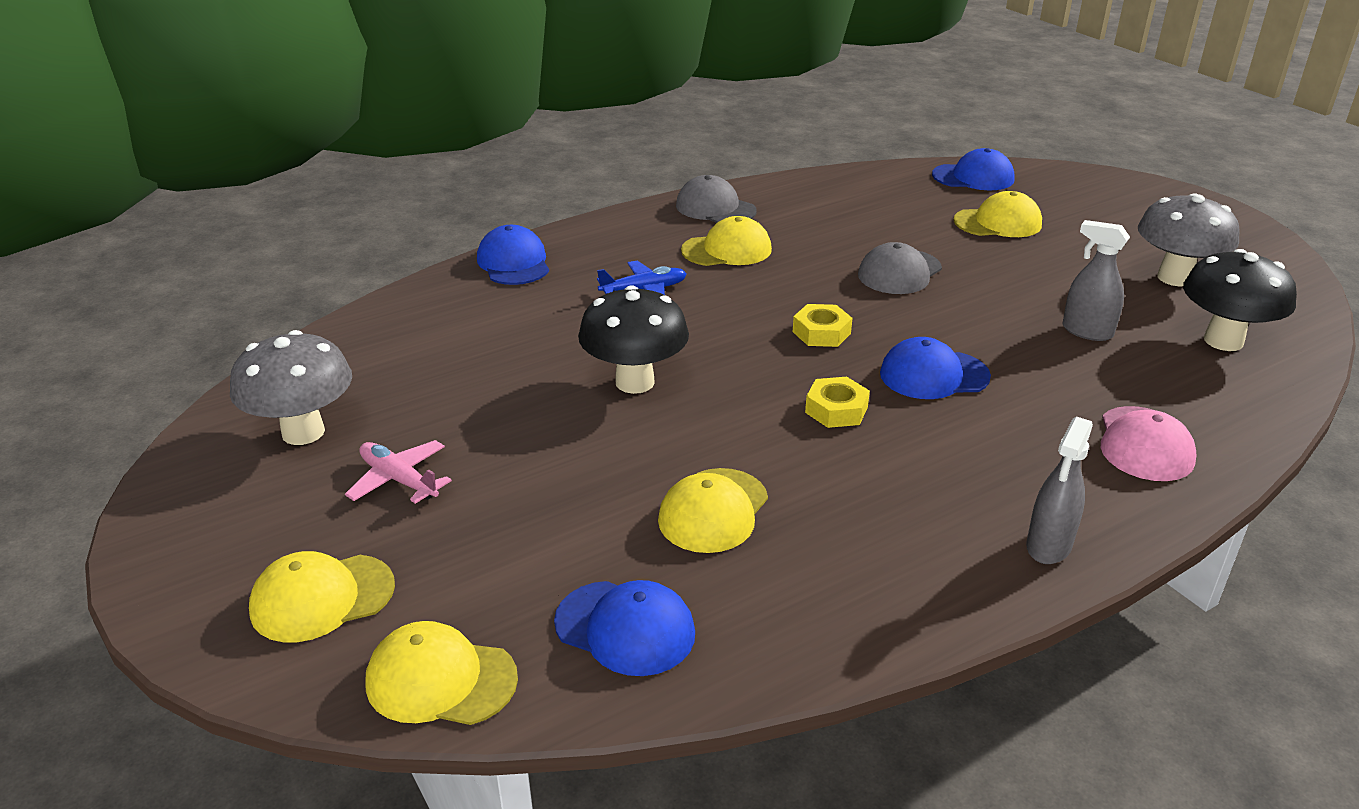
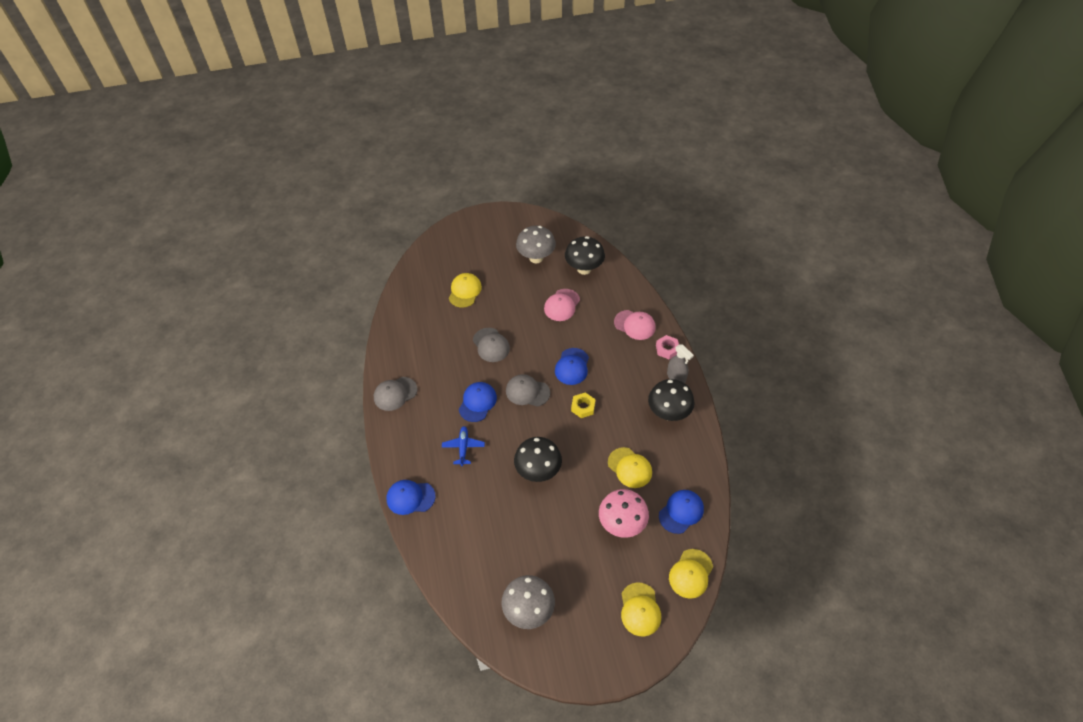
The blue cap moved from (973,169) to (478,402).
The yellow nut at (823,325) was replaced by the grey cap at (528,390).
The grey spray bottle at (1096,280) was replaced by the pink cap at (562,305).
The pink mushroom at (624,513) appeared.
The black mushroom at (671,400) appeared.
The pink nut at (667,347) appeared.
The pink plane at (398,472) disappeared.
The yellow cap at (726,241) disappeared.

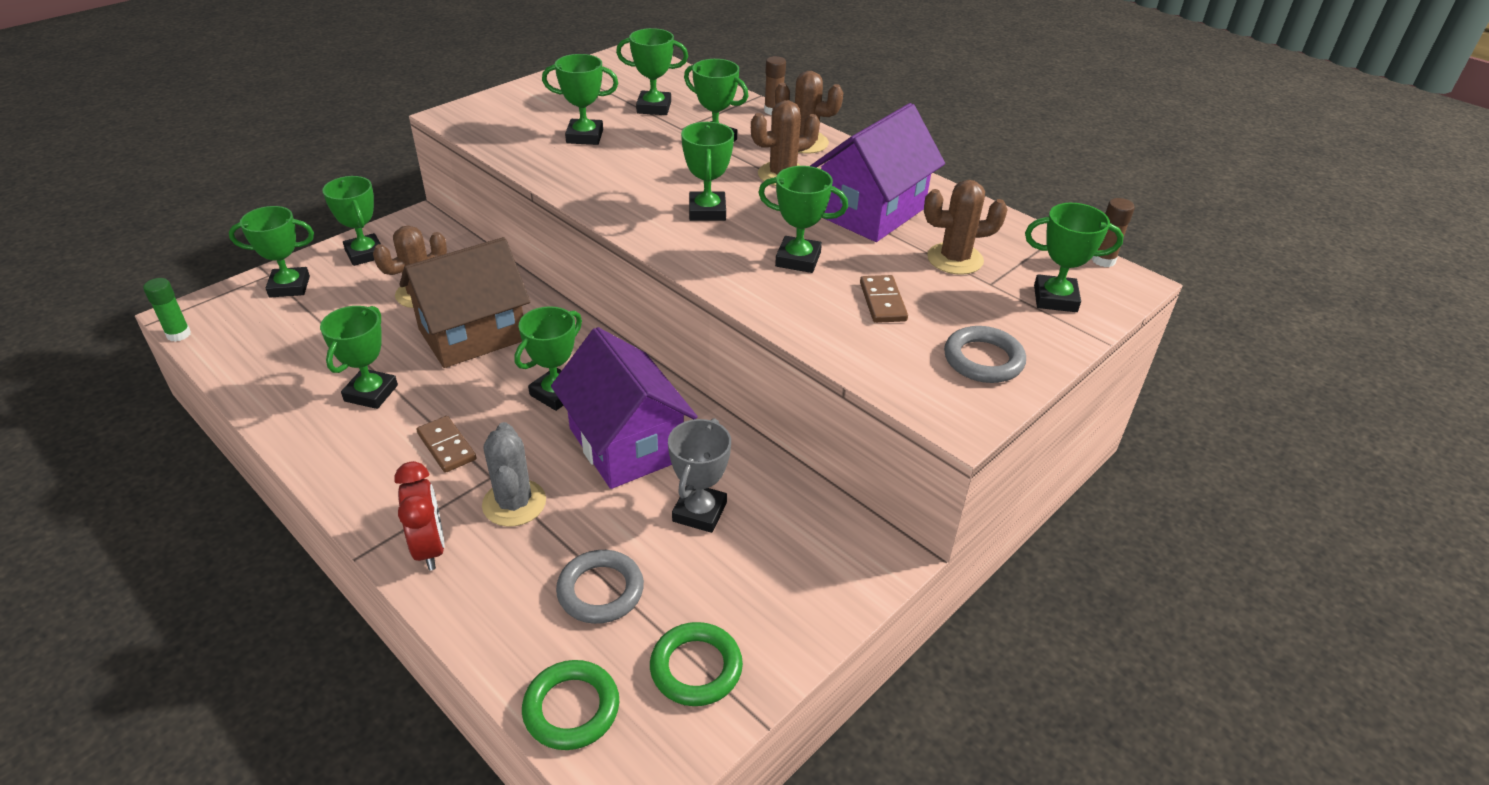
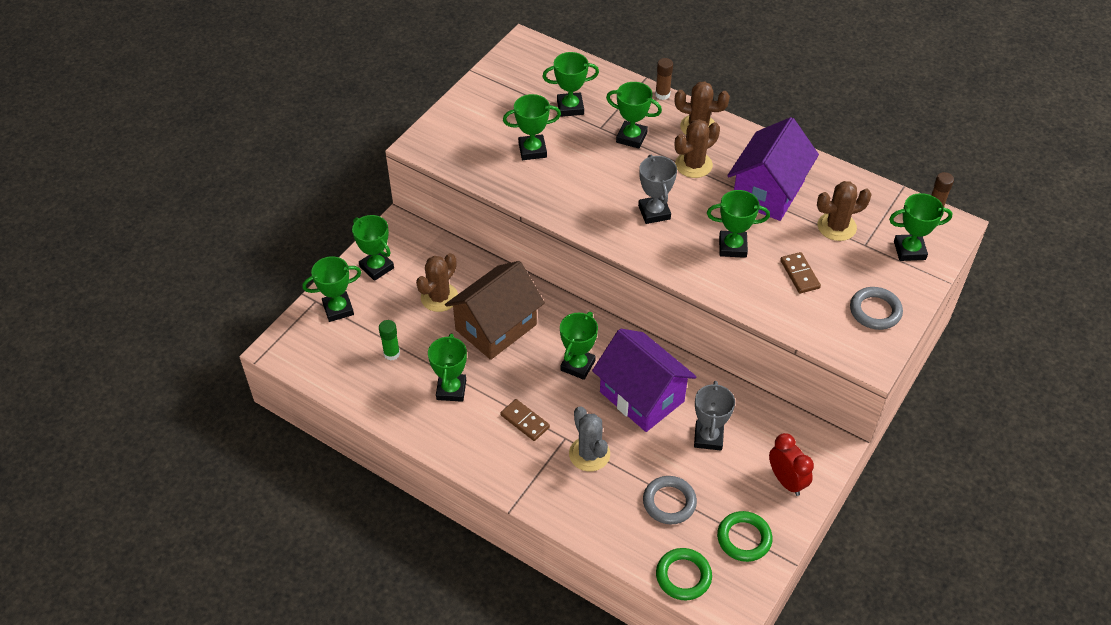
The green glue stick moved from (167,310) to (389,340).
The green trophy at (707,171) became the grey trophy at (657,189).
The red clock moved from (420,516) to (791,464).

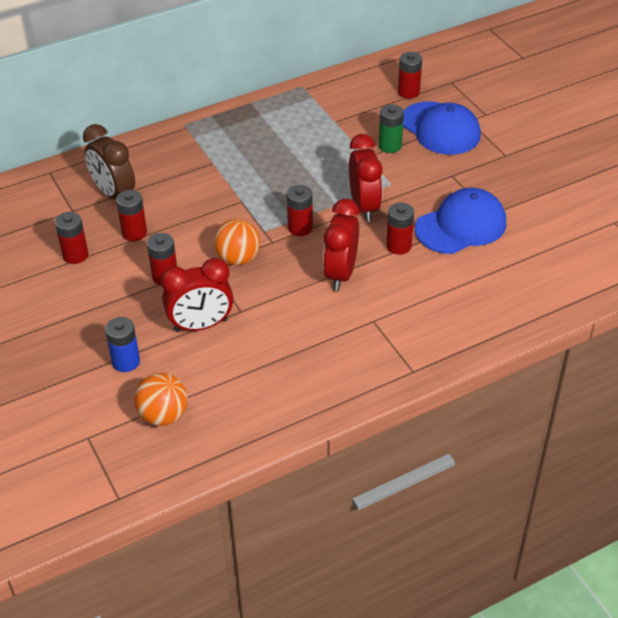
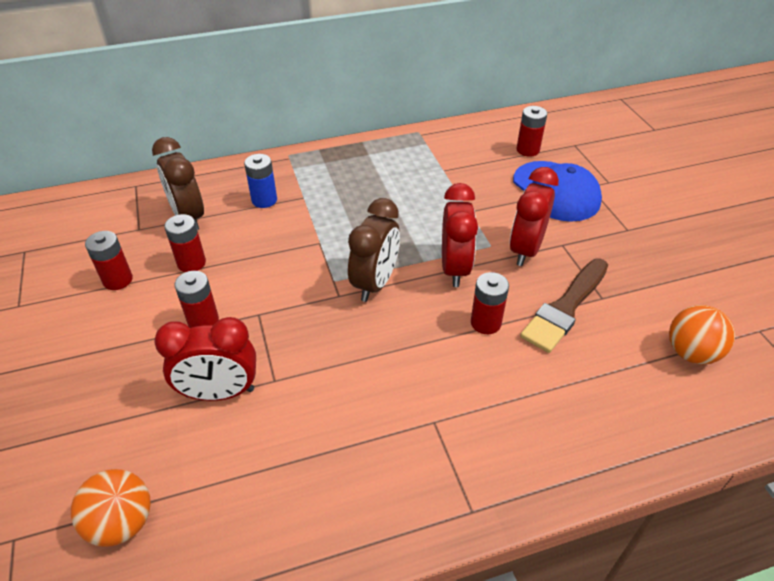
The blue battery moved from (122,344) to (260,181).
The red battery at (300,210) was replaced by the brown clock at (374,250).
The red clock moved from (341,245) to (534,216).
The blue cap at (460,220) was replaced by the brown brush at (564,306).
The orange ball moved from (237,242) to (702,335).
The green battery at (391,128) disappeared.

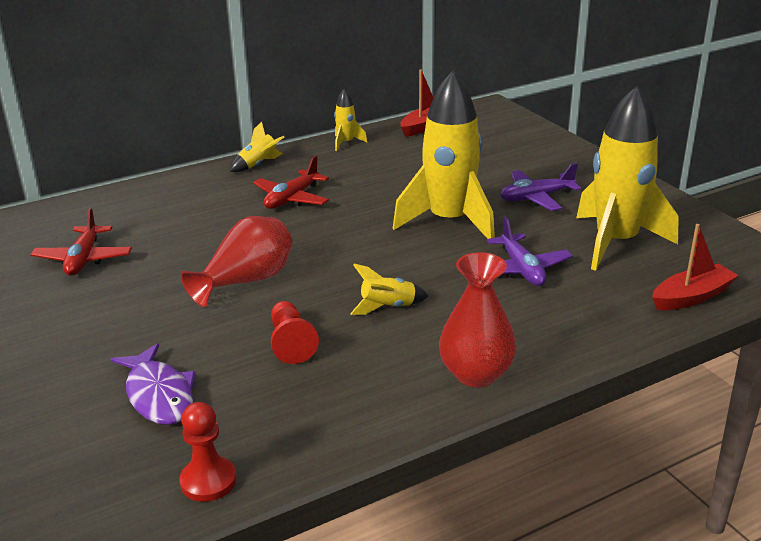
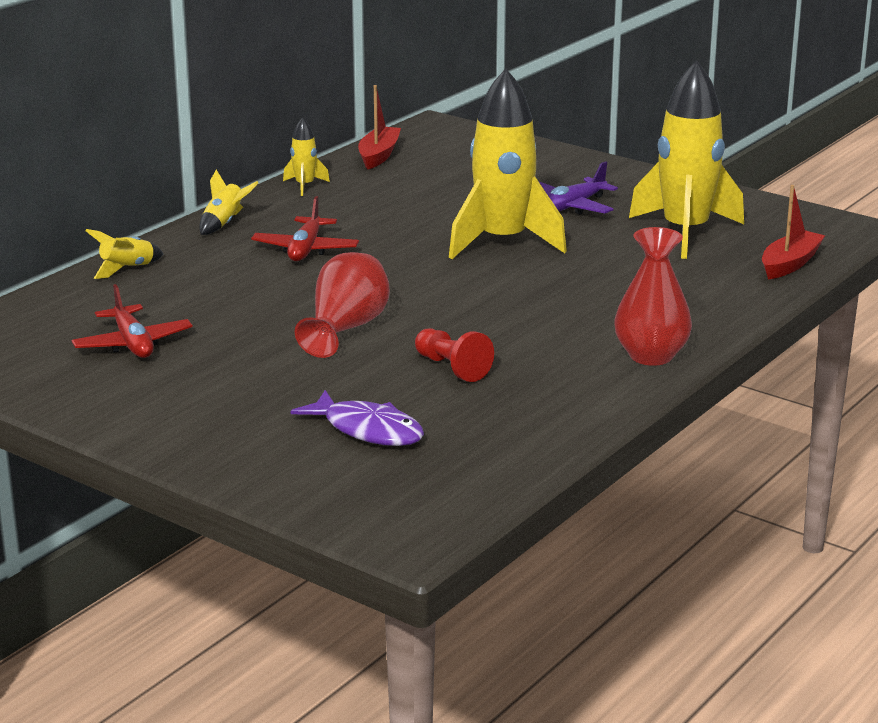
The yellow rocket moved from (389,289) to (124,254).
The red pawn at (207,452) disappeared.
The purple plane at (530,251) disappeared.

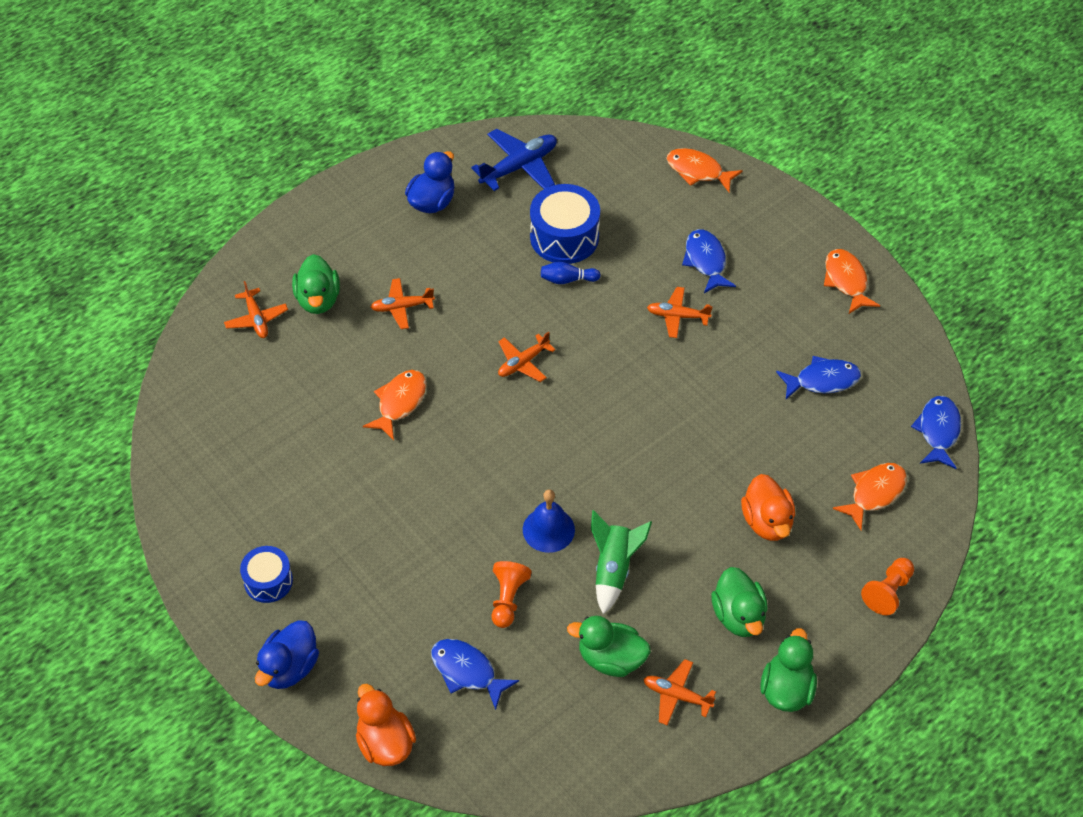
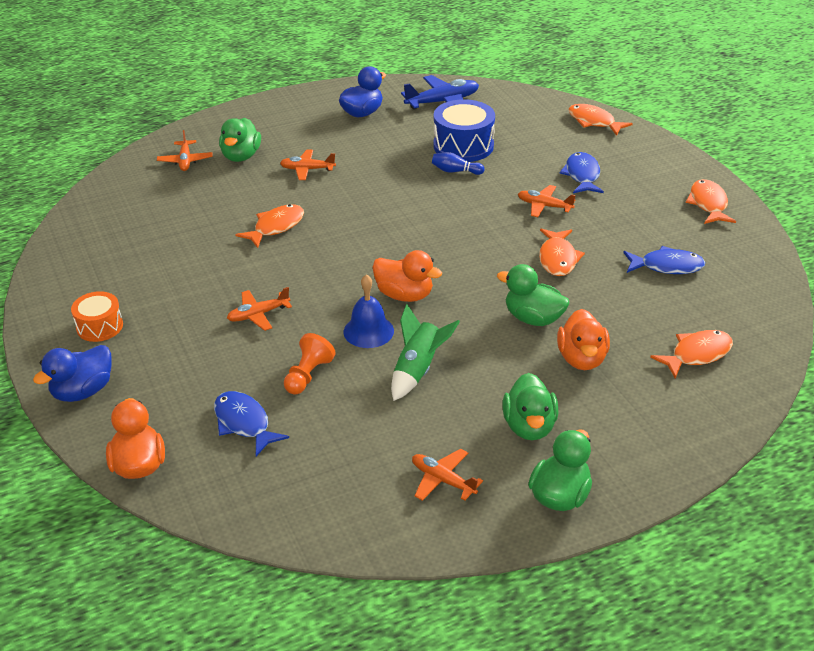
The blue drum at (266,574) became the orange drum at (97,316).
The orange plane moved from (526,356) to (259,309).
The orange duck at (407,276) appeared.
The green duck moved from (609,646) to (533,295).
The orange fish at (562,252) appeared.
The orange pawn at (887,586) disappeared.
The blue fish at (936,432) disappeared.

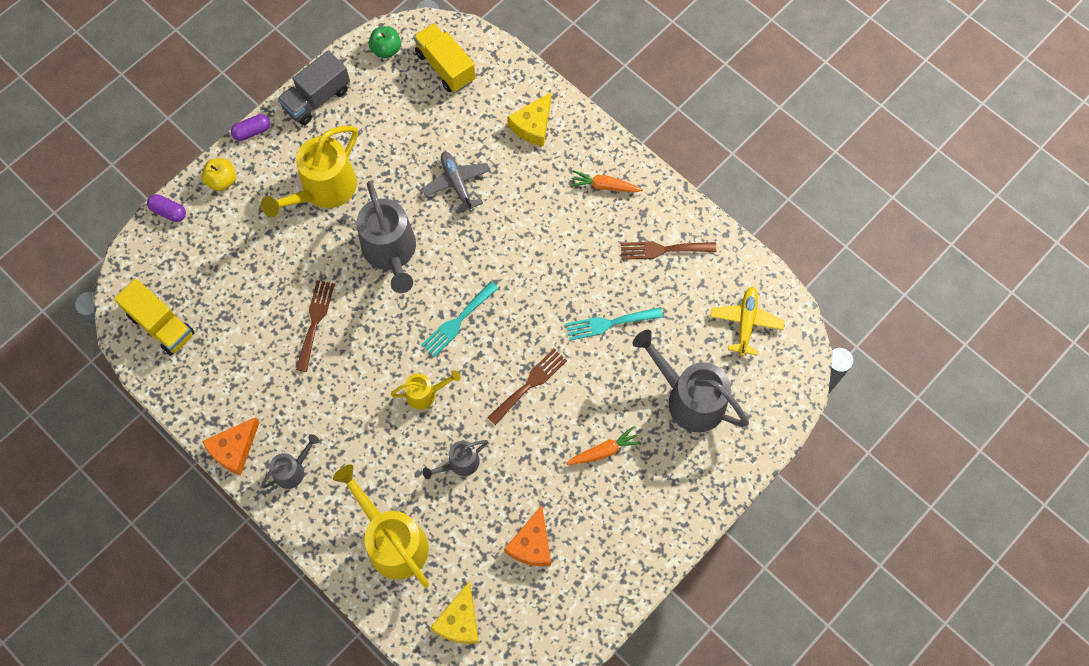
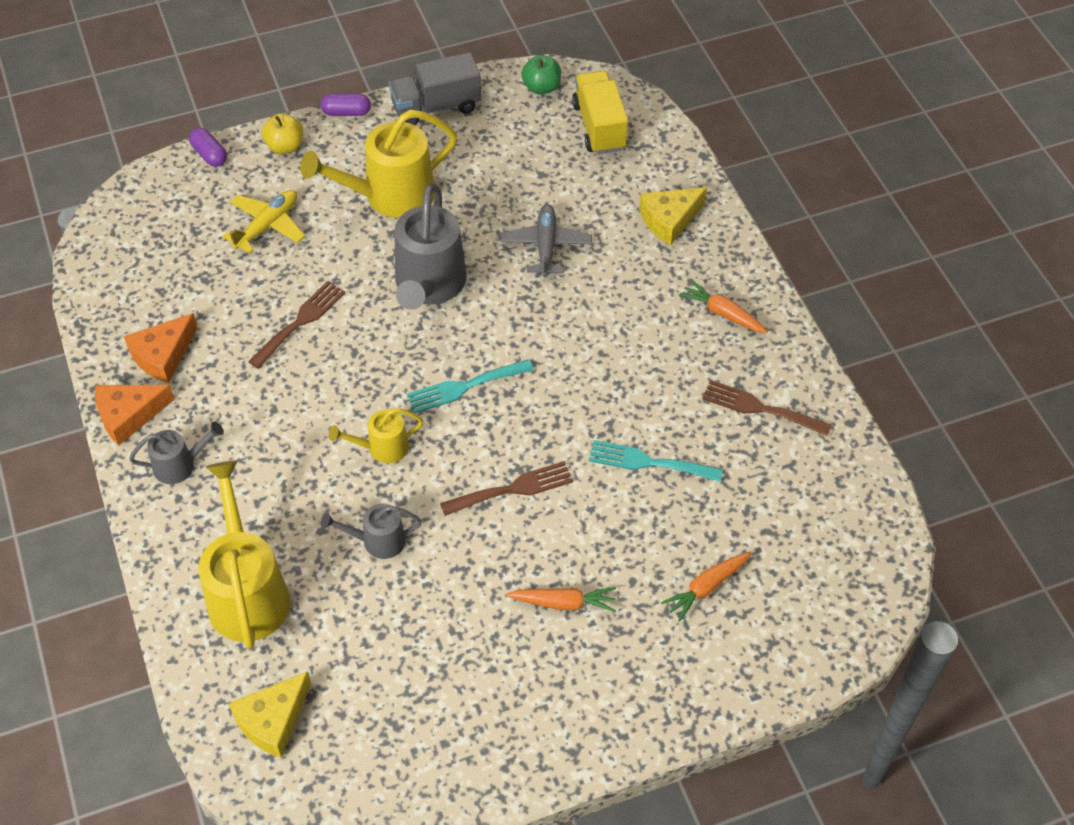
The orange cheese moved from (527,535) to (161,348).
The yellow plane moved from (747,321) to (263,222).
The yellow watering can at (426,390) turned 150 degrees clockwise.
The grey watering can at (690,381) was replaced by the orange carrot at (706,586).
The yellow truck at (154,317) disappeared.

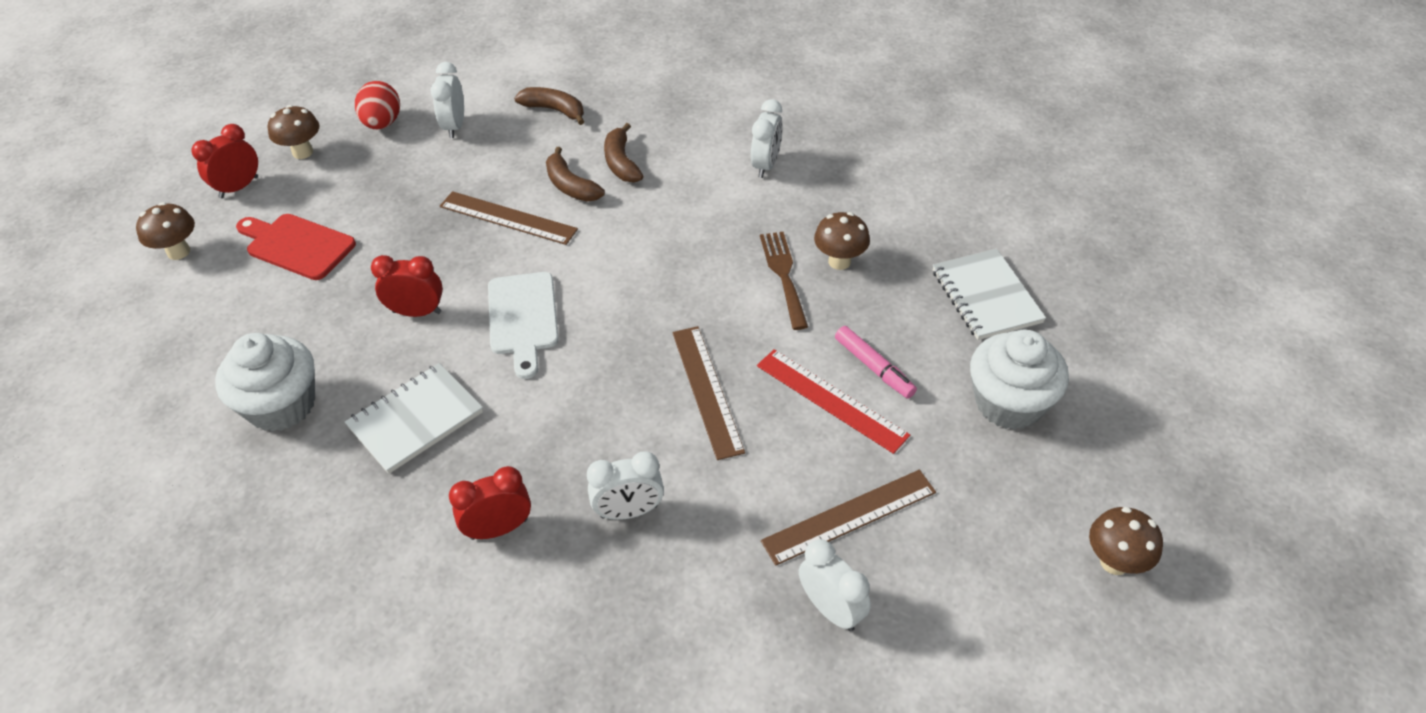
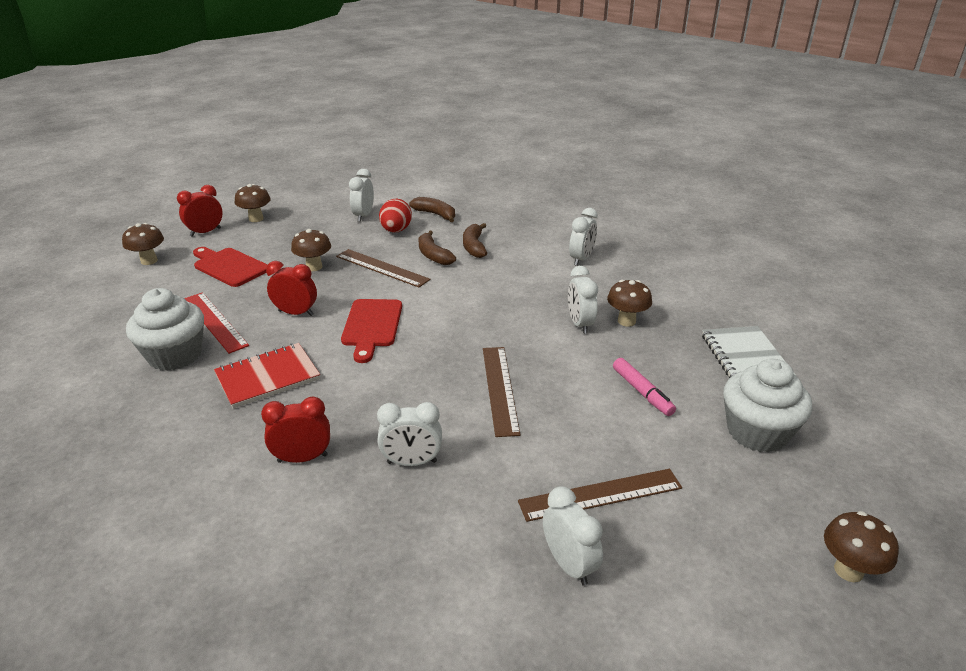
The red ruler moved from (833,401) to (216,323).
The white notebook at (414,418) became the red notebook at (267,375).
The brown mushroom at (311,250) appeared.
The white cutting board at (523,325) became the red cutting board at (371,331).
The red egg moved from (377,105) to (395,215).
The brown fork at (784,281) was replaced by the white clock at (583,300).

